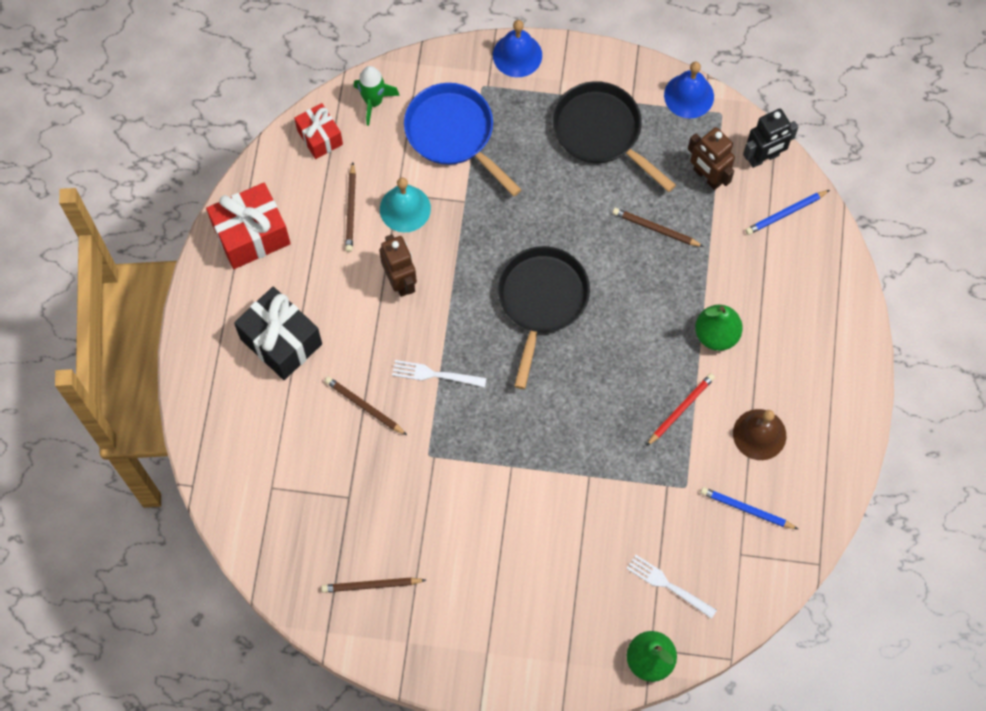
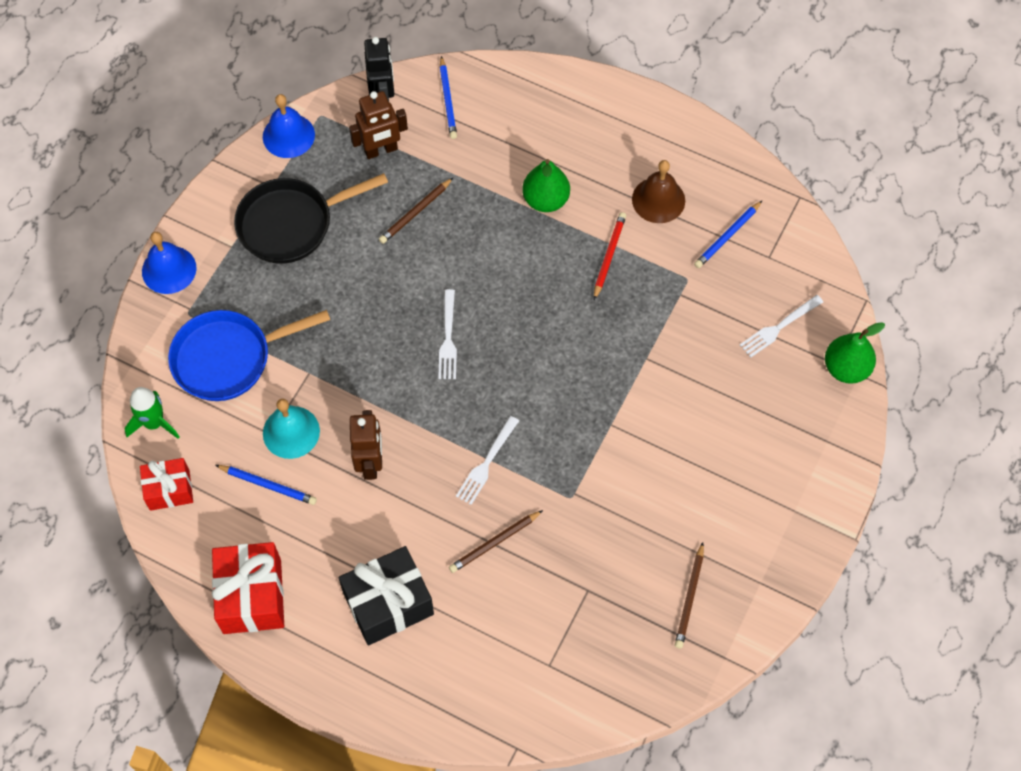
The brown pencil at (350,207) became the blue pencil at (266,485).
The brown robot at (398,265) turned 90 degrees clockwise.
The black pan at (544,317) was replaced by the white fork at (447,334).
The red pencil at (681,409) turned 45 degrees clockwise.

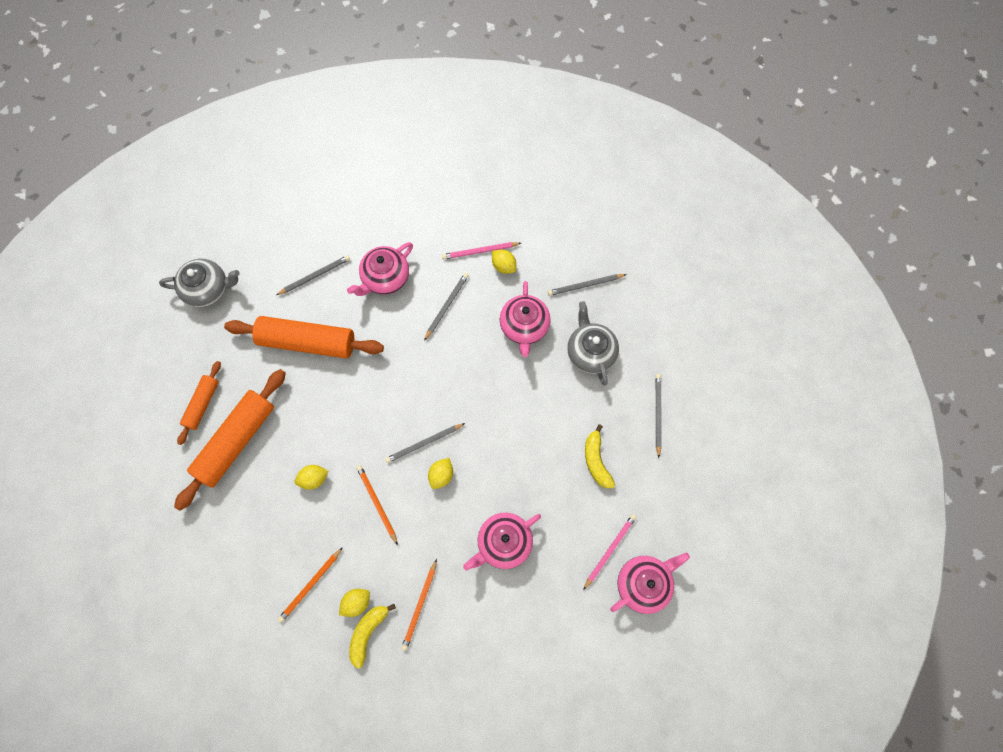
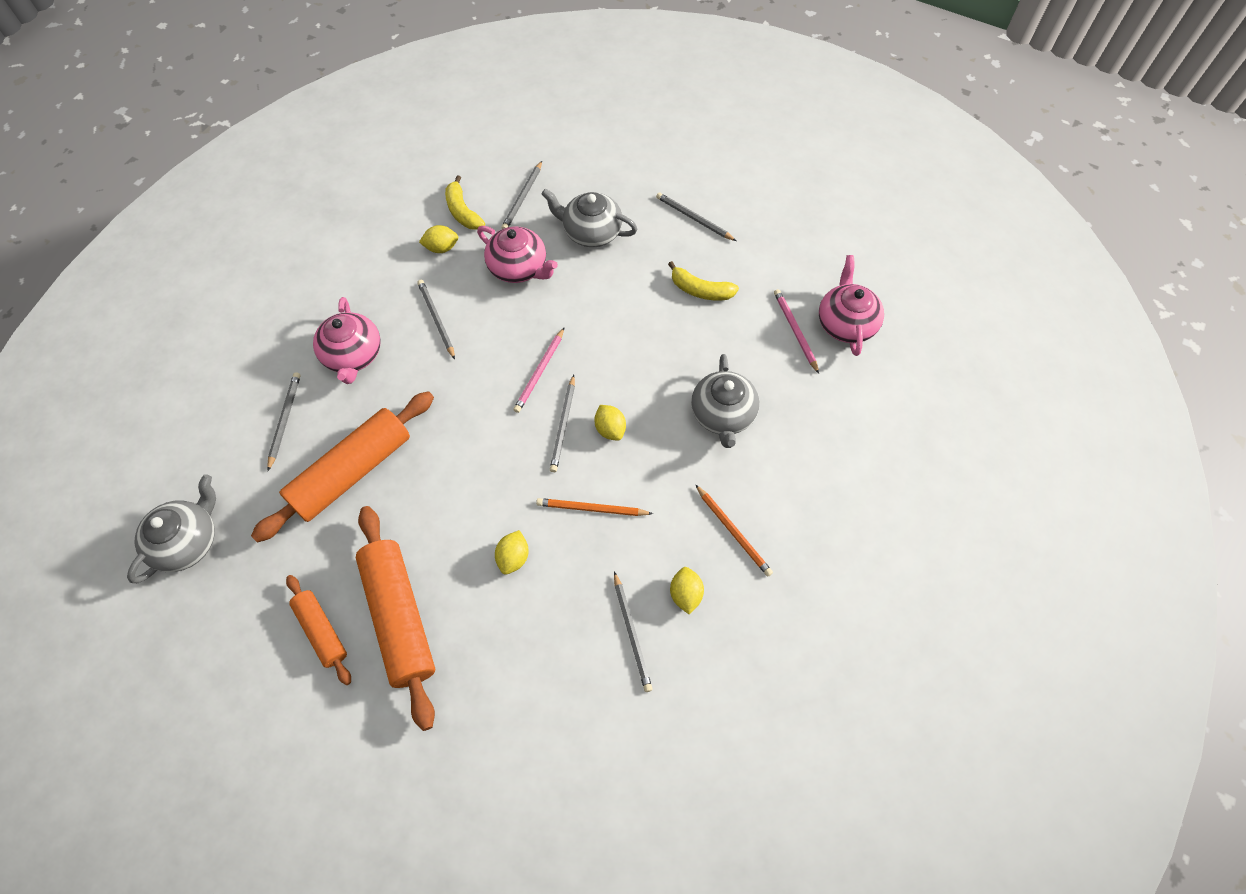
The yellow banana moved from (372,636) to (465,202).
The pink pencil moved from (481,250) to (538,370).
The orange pencil at (310,585) became the grey pencil at (633,631).
The pink teapot at (502,541) became the grey teapot at (725,401).

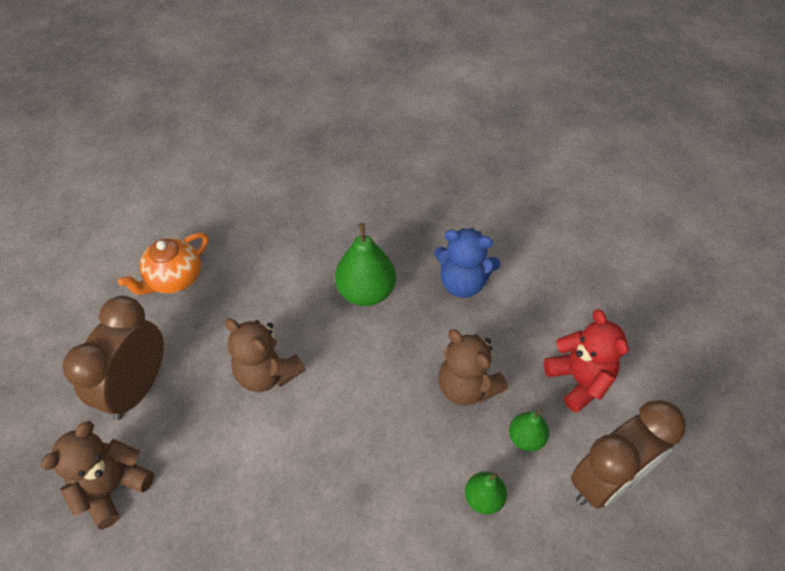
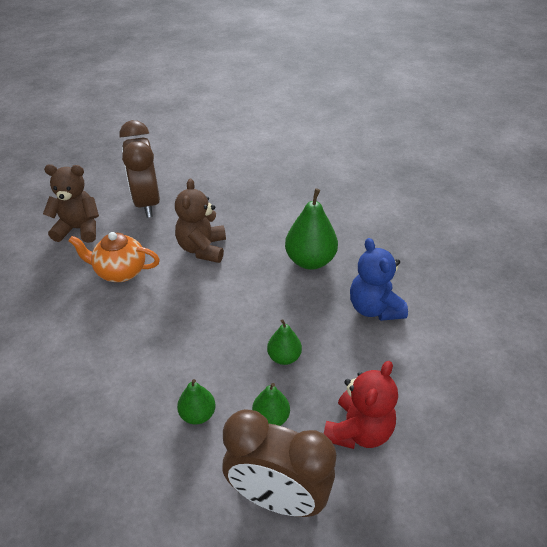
The orange teapot moved from (163,263) to (114,257).
The brown clock at (113,358) turned 90 degrees counterclockwise.
The brown teddy bear at (473,367) was replaced by the green pear at (284,342).

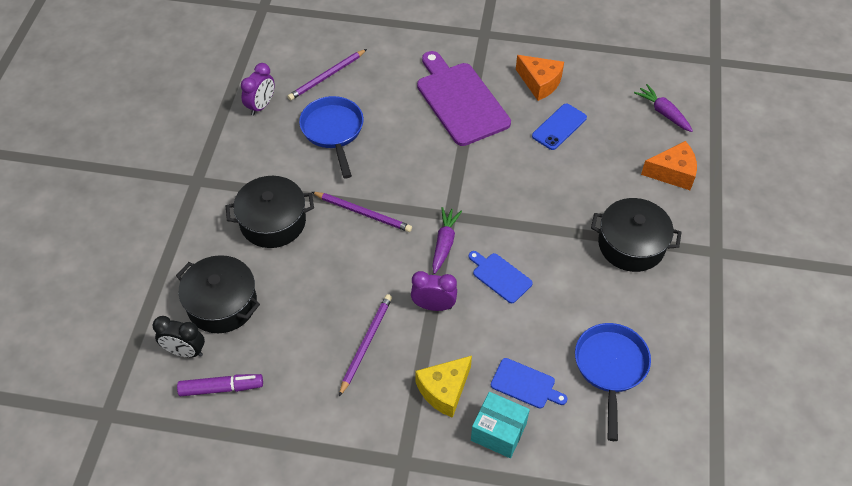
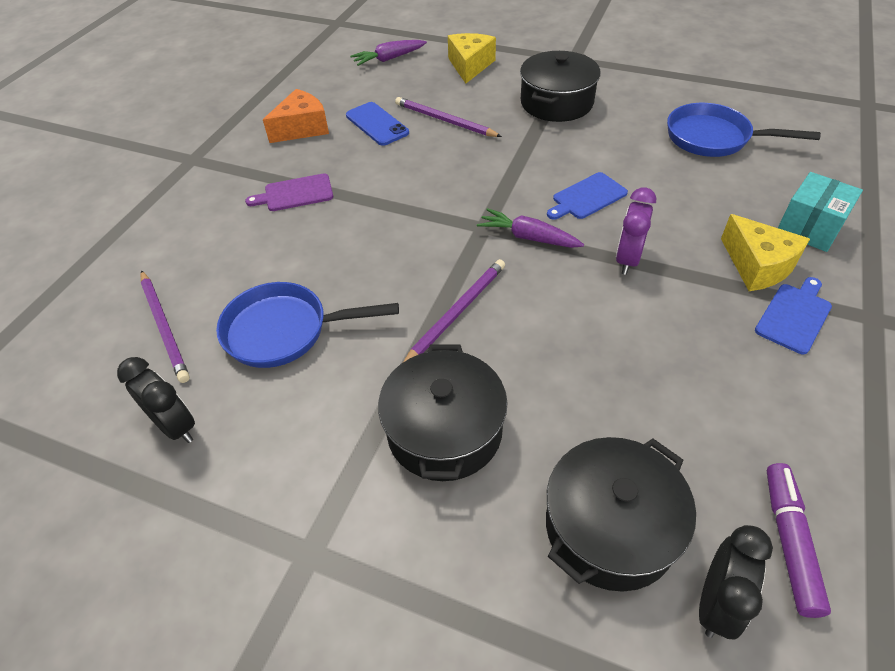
The purple clock at (258,89) became the black clock at (156,400).
The purple cutting board at (464,98) changed to 0.49 times the size.
The purple pencil moved from (365,345) to (448,117).
The orange cheese at (669,165) became the yellow cheese at (472,58).
The blue cutting board moved from (529,383) to (793,315).

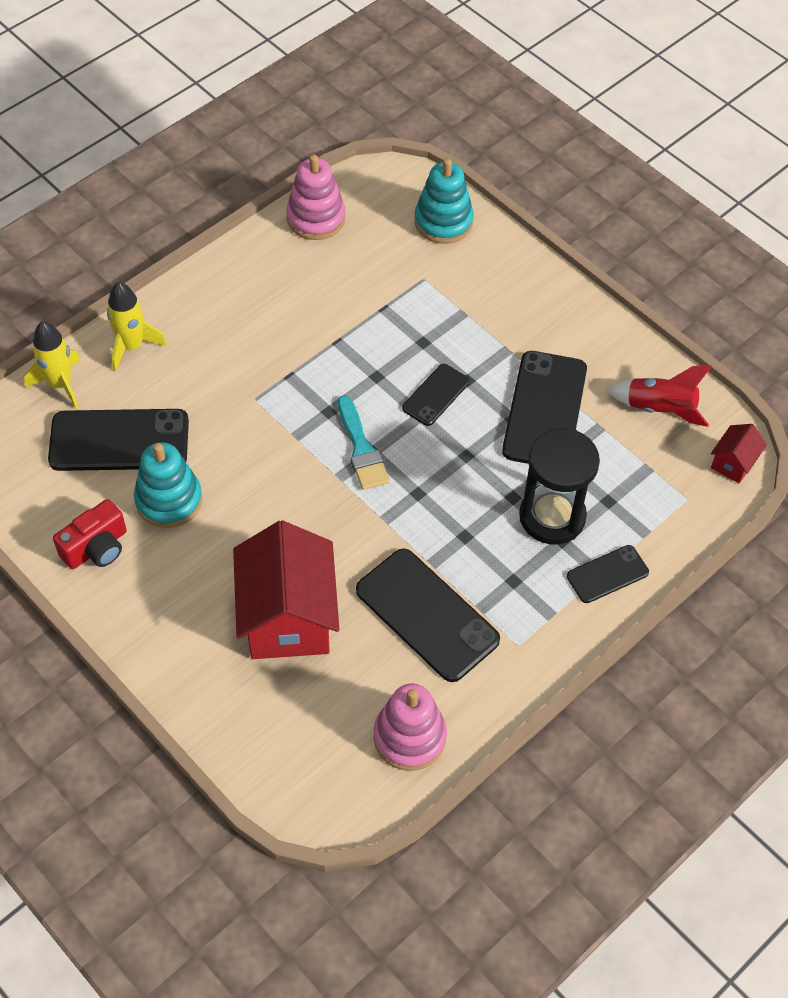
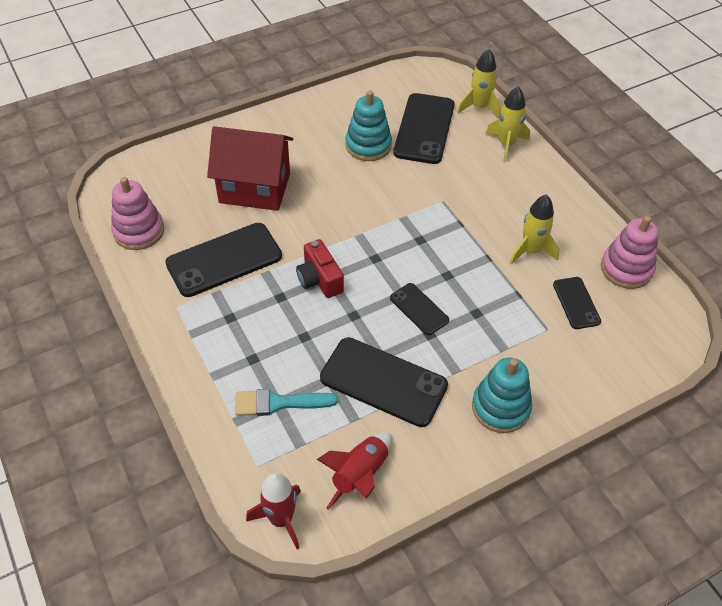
The turquoise brush moved from (364,442) to (286,402).
The red house at (739,453) was replaced by the red rocket at (273,510).
The red camera moved from (90,534) to (320,268).
The turquoise stacking toy moved from (444,201) to (502,395).
The yellow rocket at (535,229) appeared.
The black phone moved from (608,574) to (577,303).
The black hourglass at (559,486) disappeared.

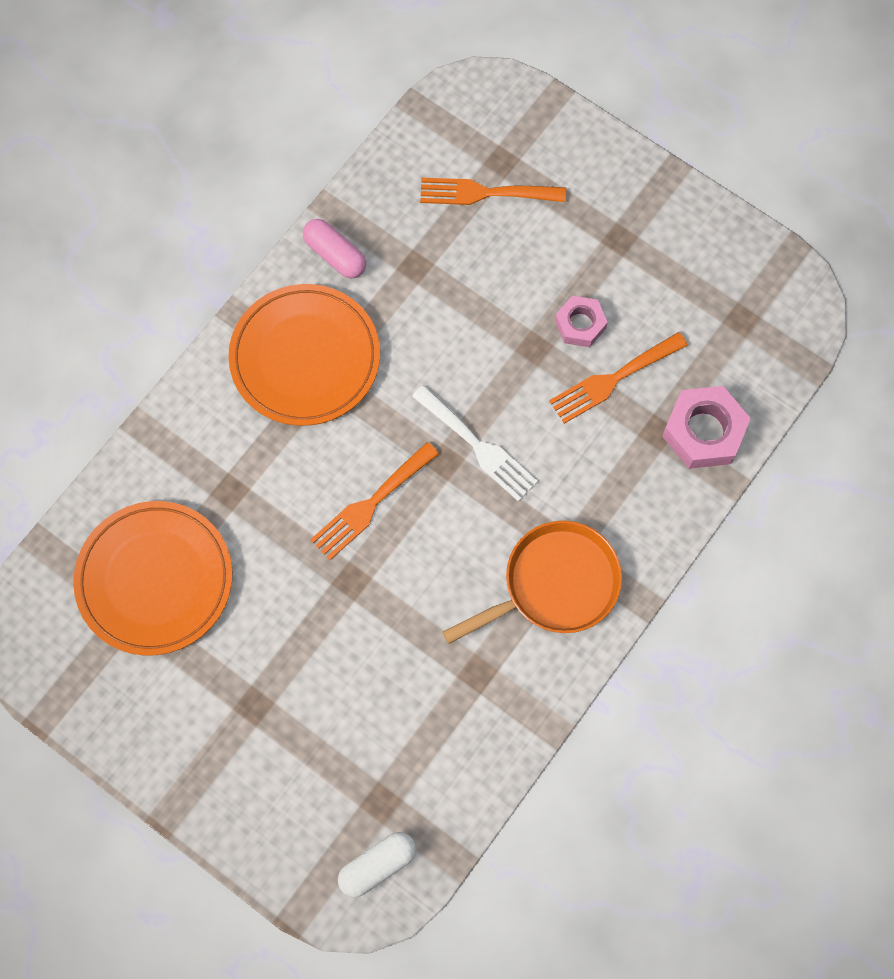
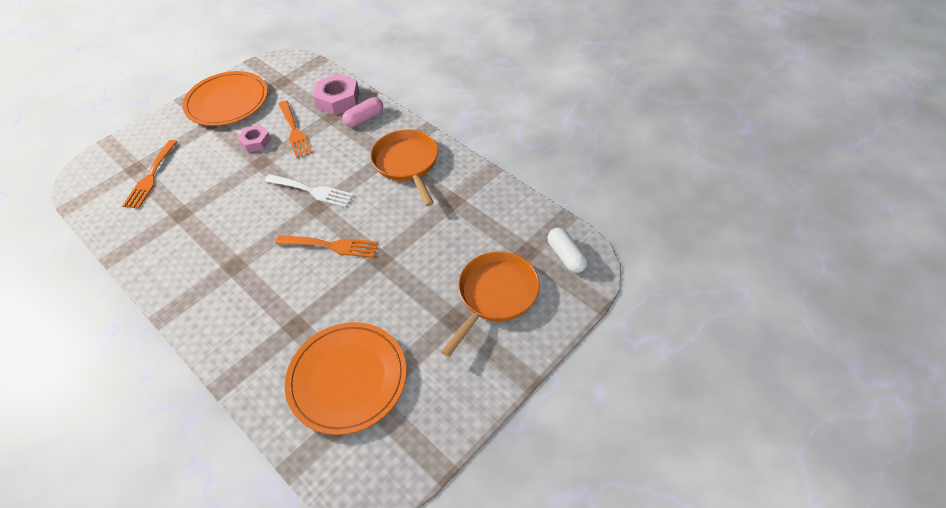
The orange plate moved from (304,355) to (225,98).
The white fork at (475,443) turned 60 degrees clockwise.
The orange fork at (374,501) turned 45 degrees counterclockwise.
The pink capsule moved from (334,248) to (362,112).
The orange pan at (490,304) appeared.

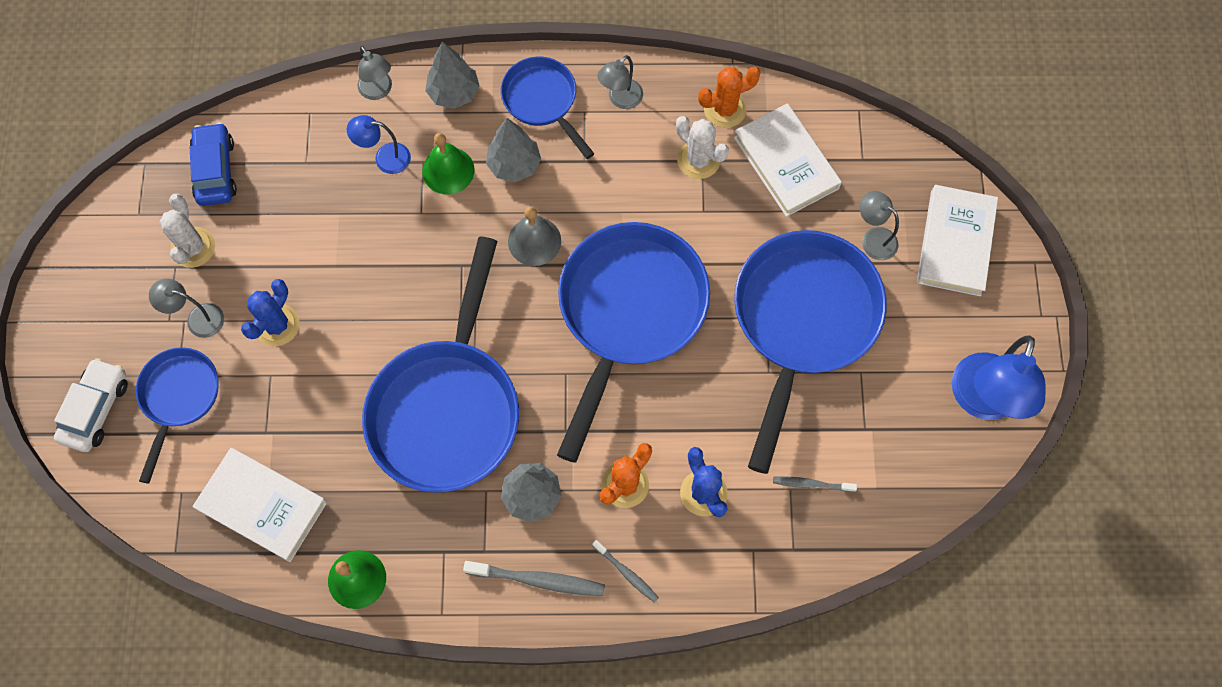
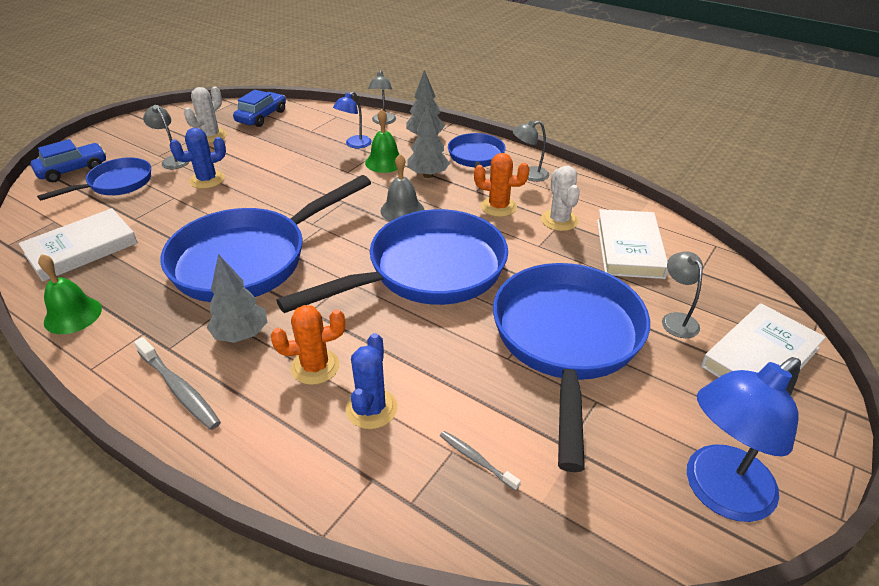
The white book at (259,505) turned 75 degrees clockwise.
The white car at (91,405) became the blue car at (68,160).
The blue lamp at (379,144) turned 90 degrees counterclockwise.
The orange cactus moved from (729,97) to (502,185).
The blue pan at (810,352) turned 45 degrees counterclockwise.
The grey toothbrush at (625,571) disappeared.

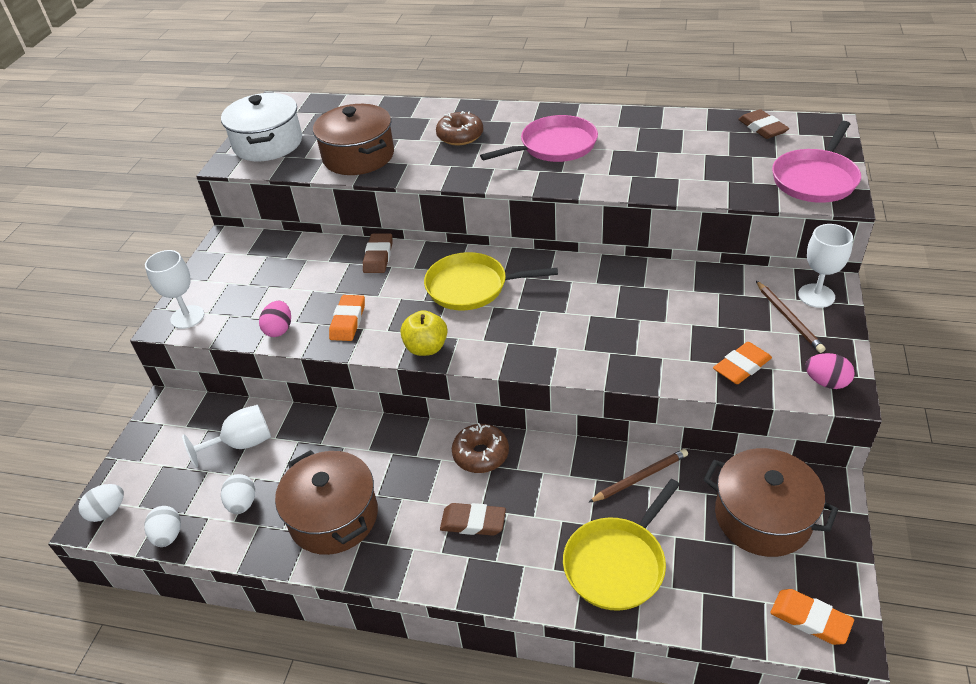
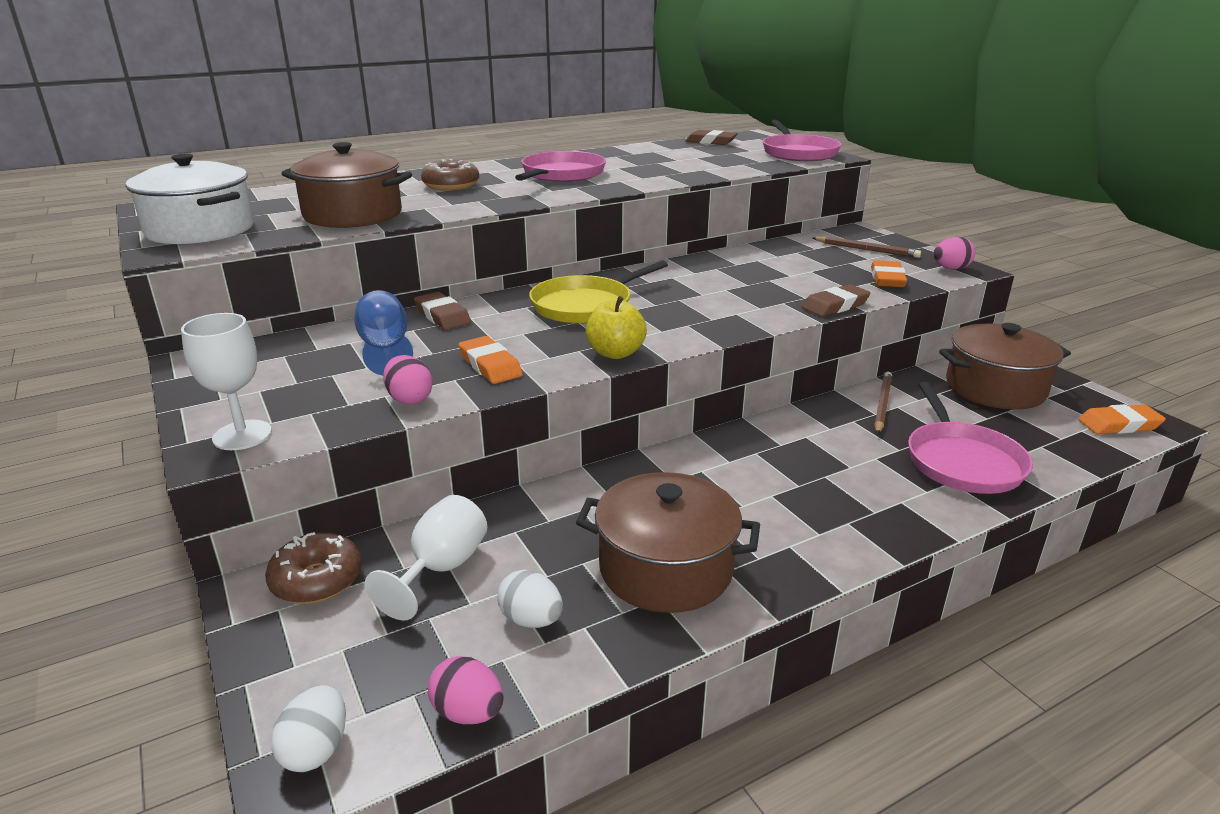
The brown donut moved from (480,448) to (313,568).
The blue goblet at (383,333) appeared.
The white egg at (162,526) became the pink egg at (466,690).
The brown eraser moved from (473,519) to (836,300).
The yellow pan at (621,545) became the pink pan at (970,438).
The white goblet at (825,266) disappeared.

